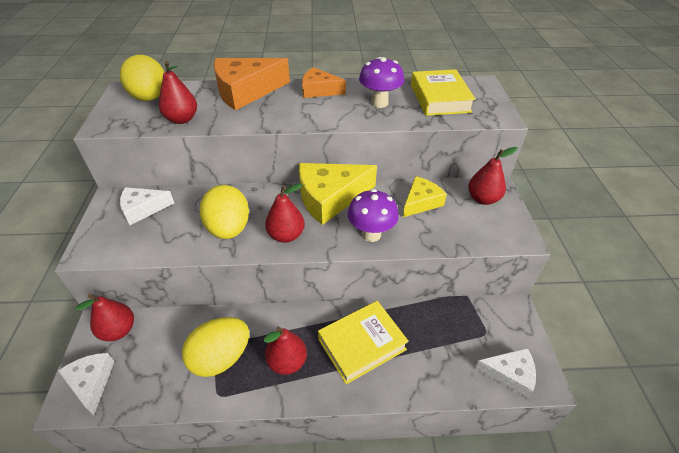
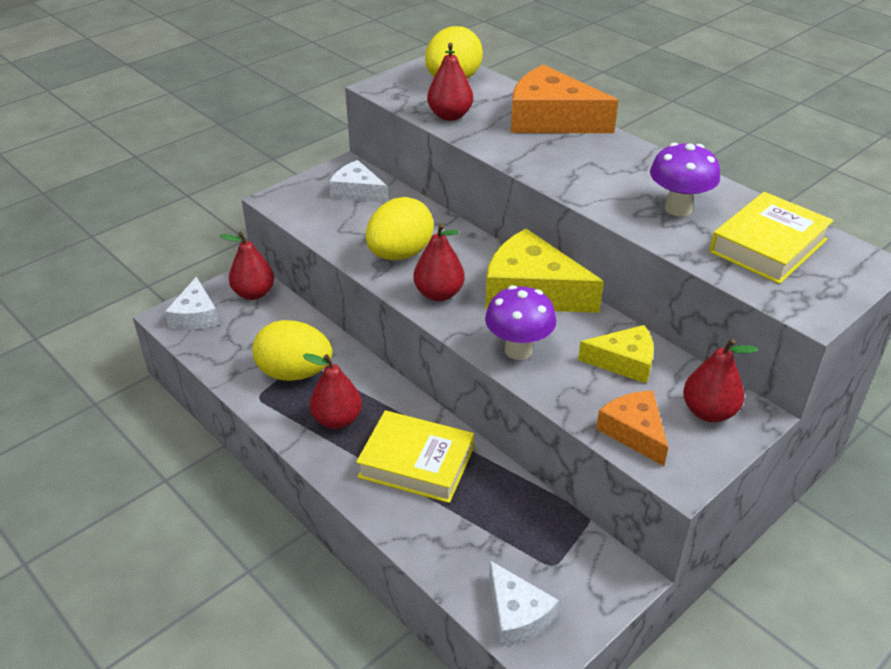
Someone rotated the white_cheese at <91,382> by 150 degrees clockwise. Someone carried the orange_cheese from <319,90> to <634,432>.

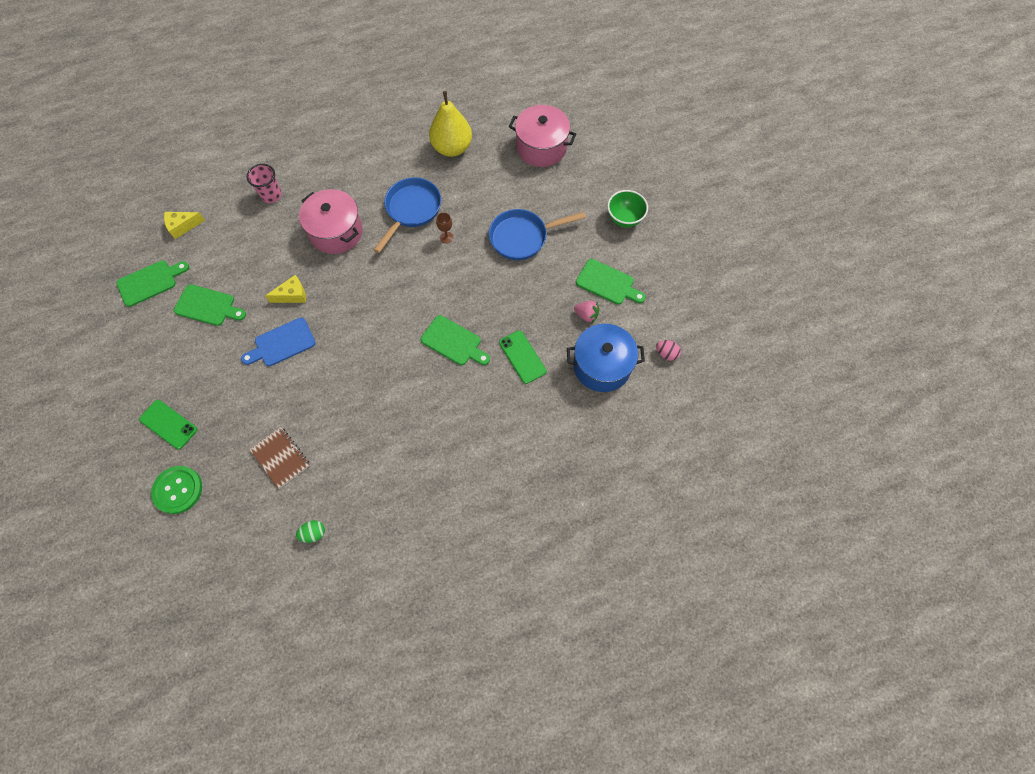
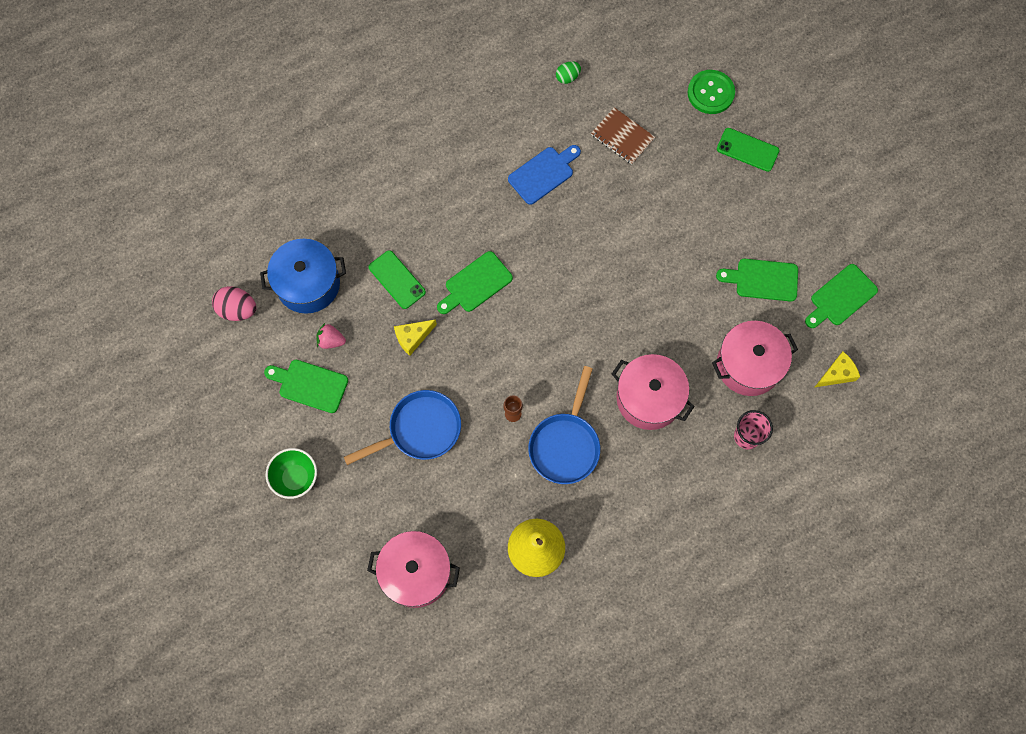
Someone carried the blue_cutting_board from <282,343> to <543,173>. Someone carried the yellow_cheese from <292,295> to <413,337>. Someone rotated the green_cutting_board at <453,342> by 60 degrees counterclockwise. Someone scaled the pink_egg at <666,354> by 1.58. Someone put down the pink_pot at <748,365>.

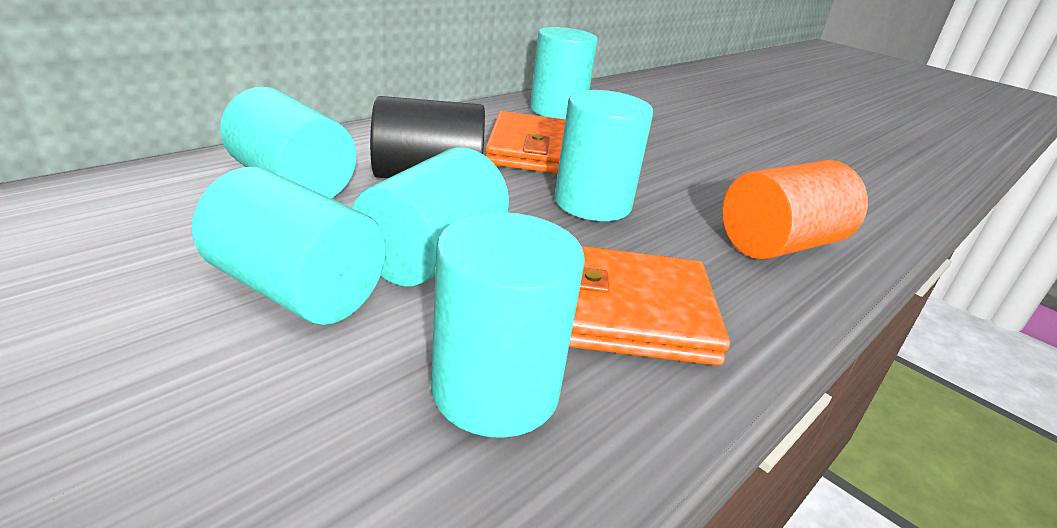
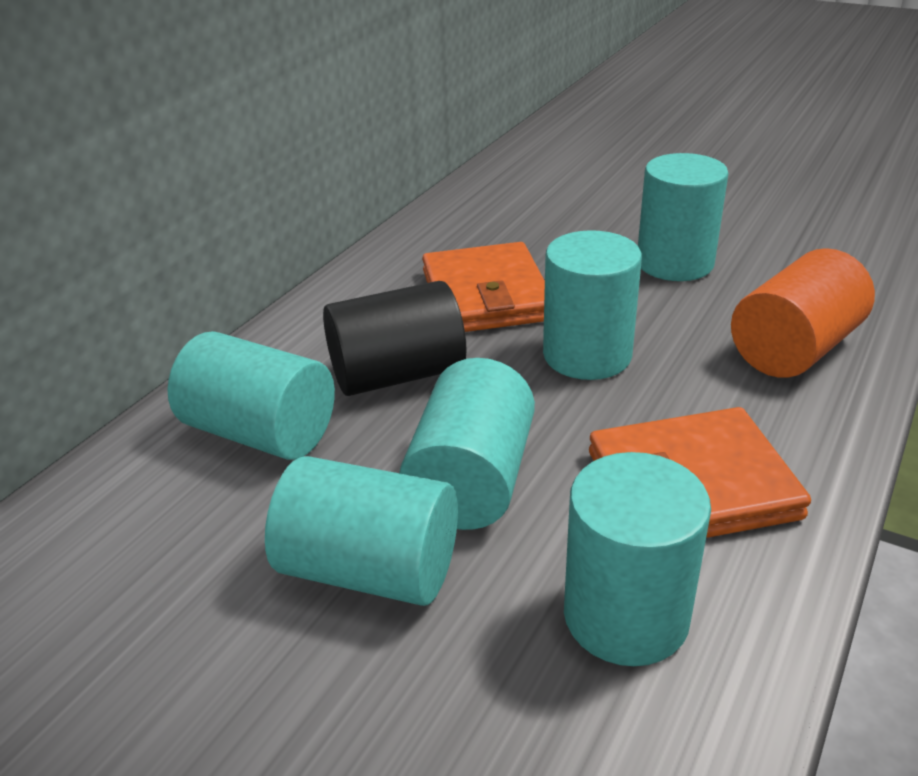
Someone carried the turquoise_cylinder from <557,111> to <675,263>.

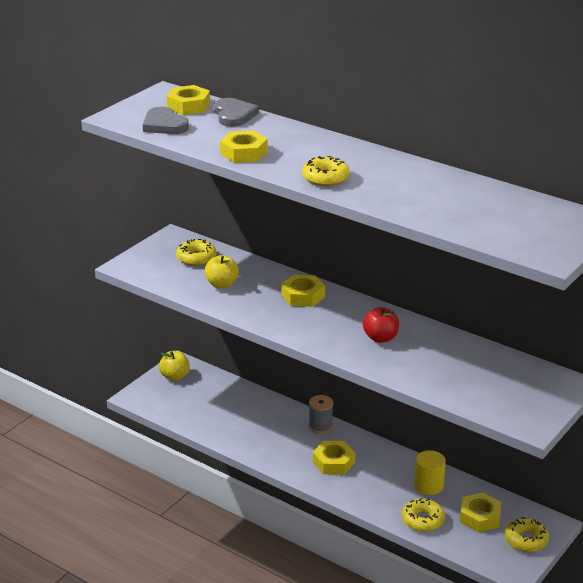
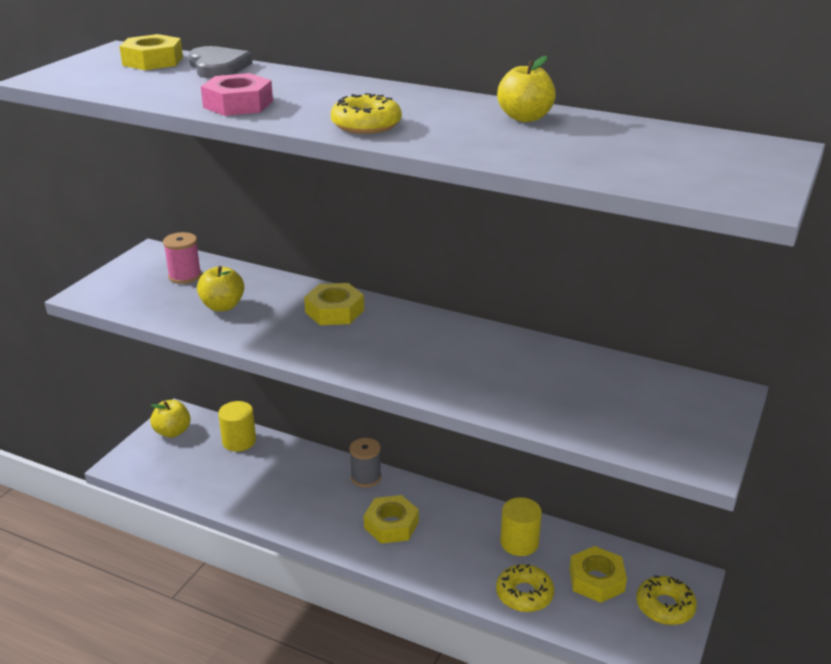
Someone took away the grey_heart at <164,125>. Someone swapped the yellow_donut at <196,258> for the pink_spool at <185,276>. Someone repainted the yellow_nut at <244,153>, which became the pink_nut at <238,104>. Someone took away the red_apple at <380,338>. Someone put down the yellow_cylinder at <239,441>. Someone put down the yellow_apple at <525,118>.

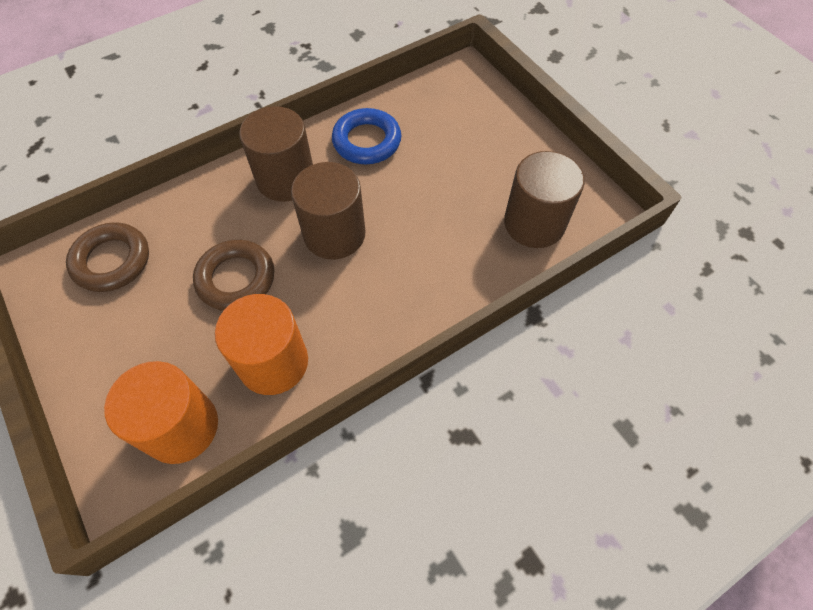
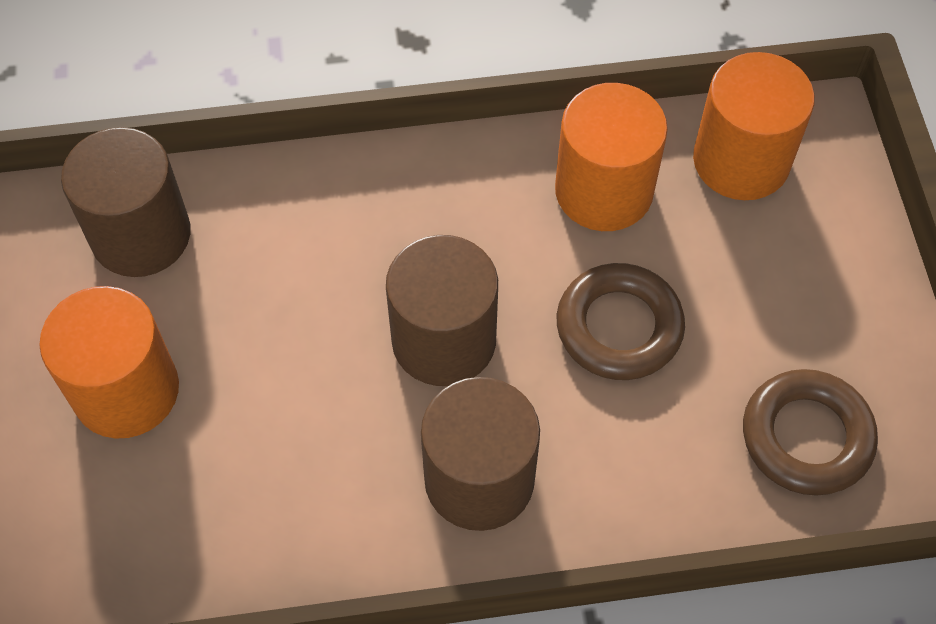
Someone took away the blue_ring at <367,141>. Someone put down the orange_cylinder at <126,390>.

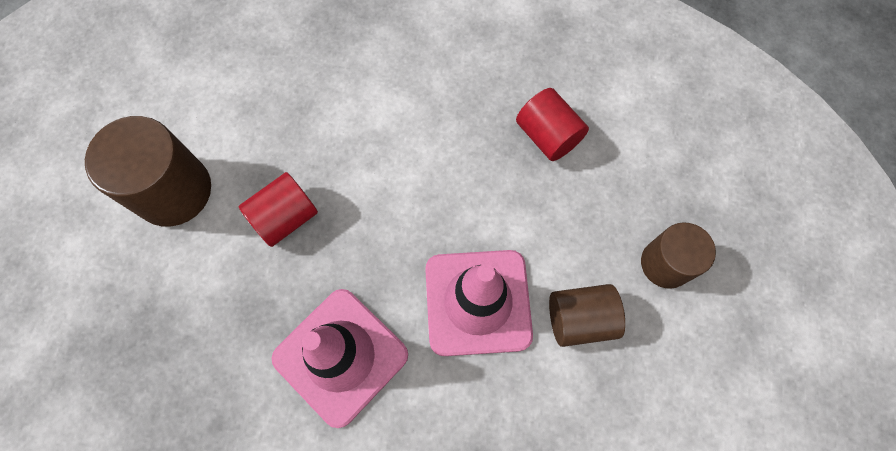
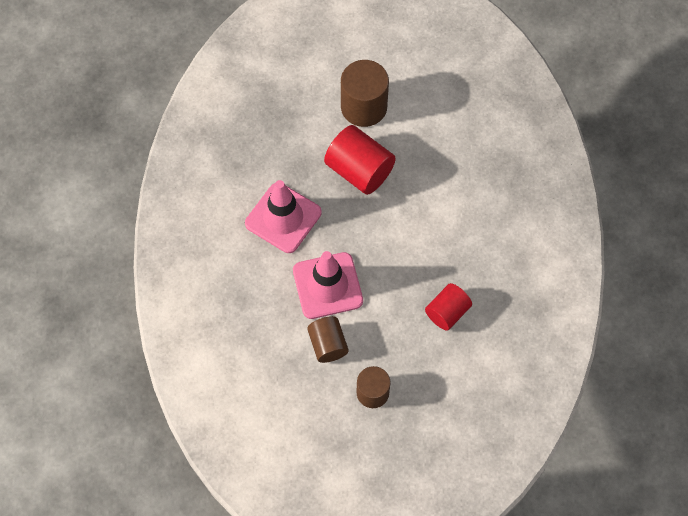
Someone scaled the red_cylinder at <285,217> by 1.57.

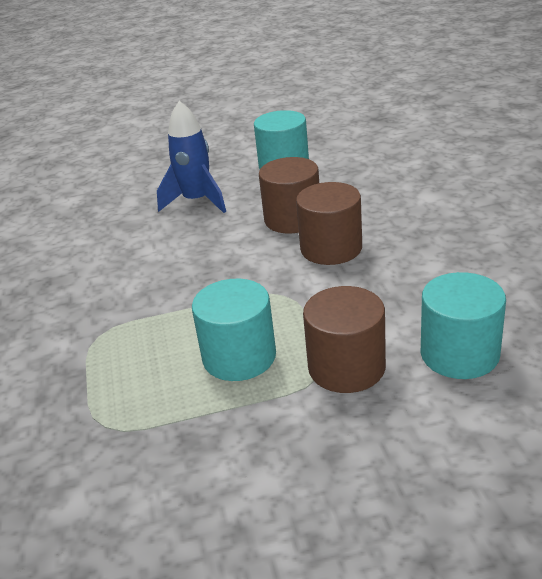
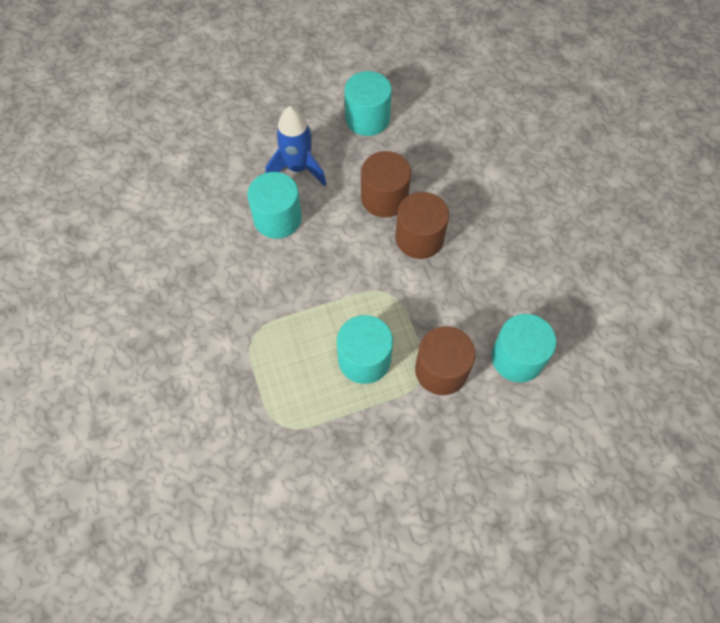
Someone put down the turquoise_cylinder at <277,218>.

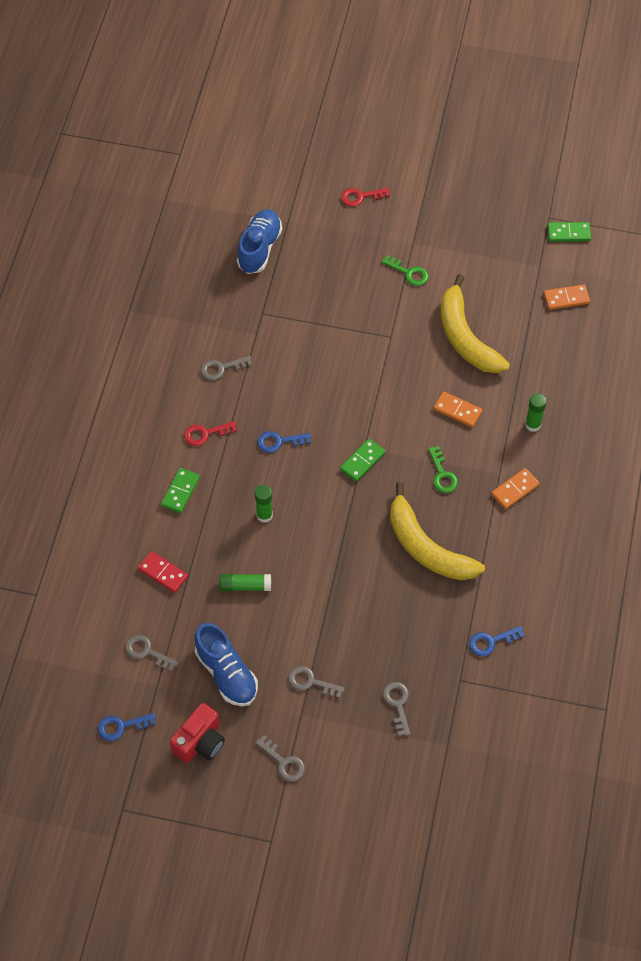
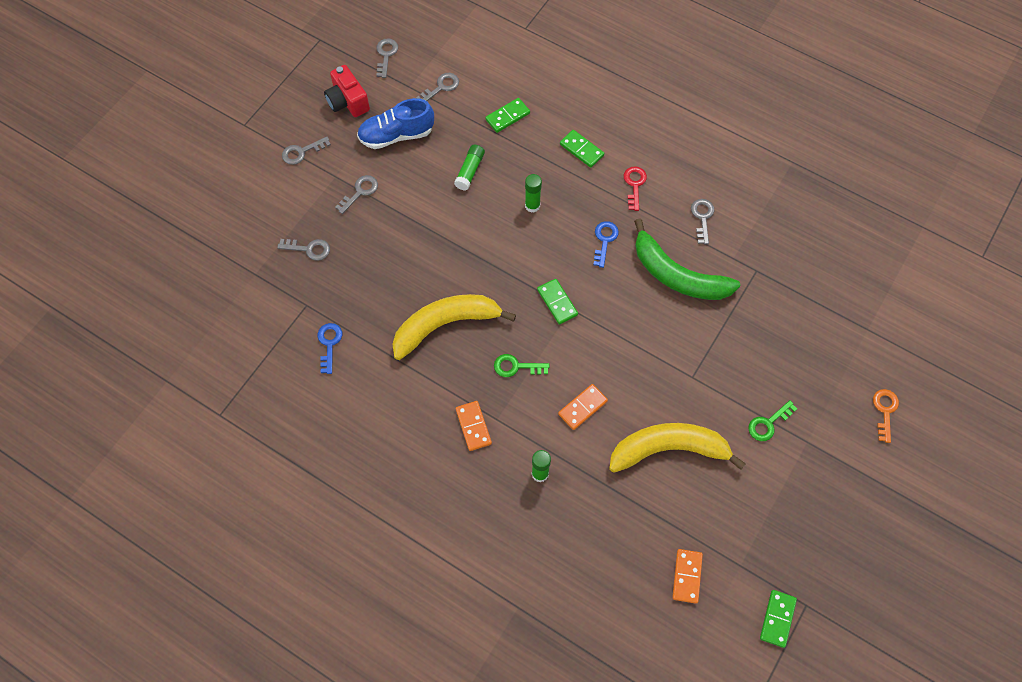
Someone repainted the blue_key at <121,726>, which became the grey_key at <386,55>. Someone repainted the red_domino at <163,573>, which became the green_domino at <507,116>. Someone took away the blue_shoe at <259,248>. Someone repainted the red_key at <360,197>, which became the orange_key at <885,411>. Someone put down the green_banana at <677,275>.

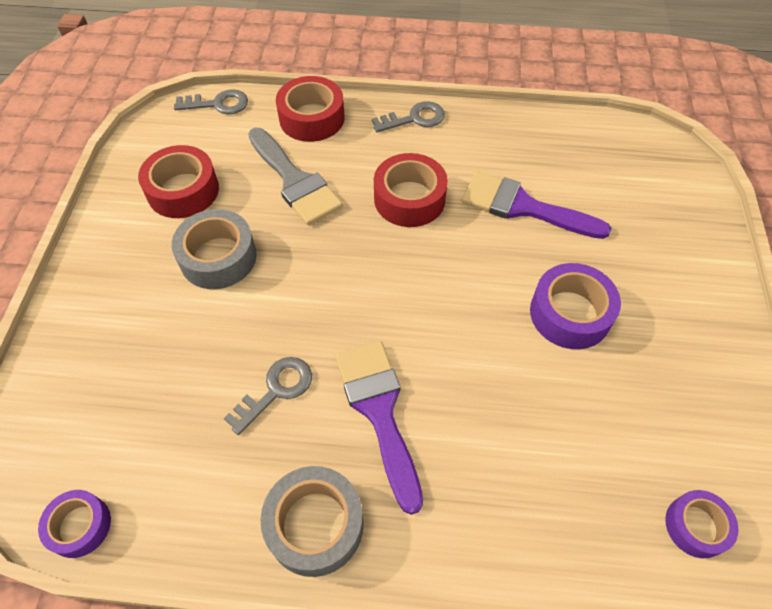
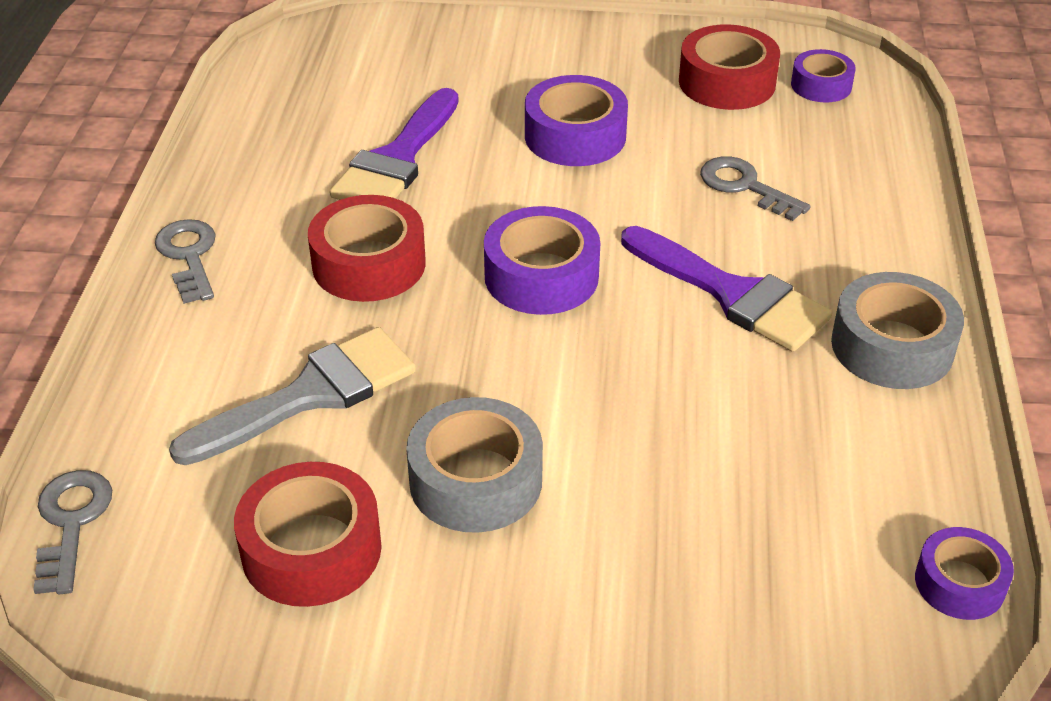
Someone carried the grey_key from <276,390> to <745,186>. Someone carried the red_tape from <312,118> to <727,82>. Someone rotated the purple_brush at <379,411> by 120 degrees counterclockwise. Someone put down the purple_tape at <541,276>.

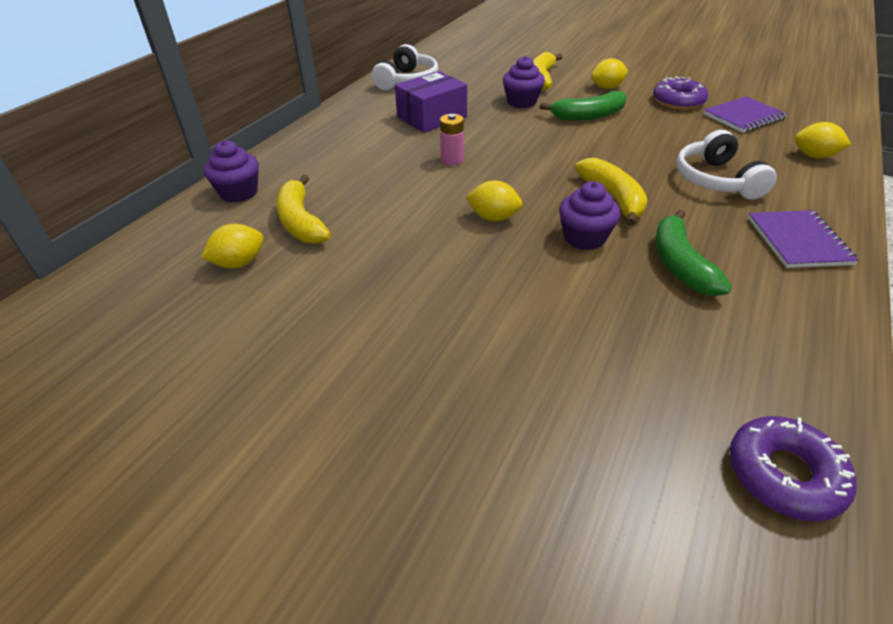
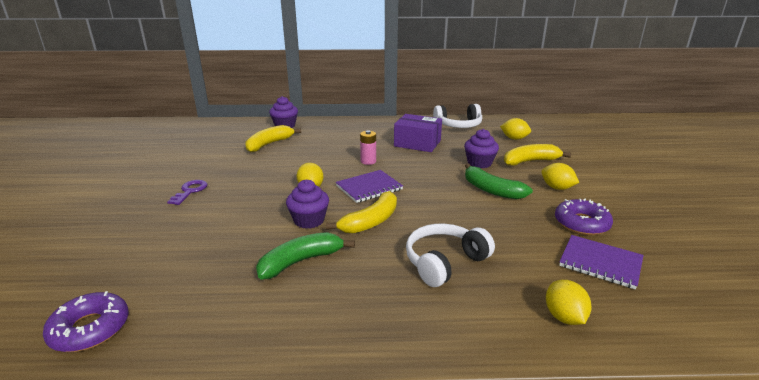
Someone carried the yellow_lemon from <239,263> to <514,138>. Someone carried the purple_notebook from <798,241> to <369,188>. Someone put down the purple_key at <190,191>.

